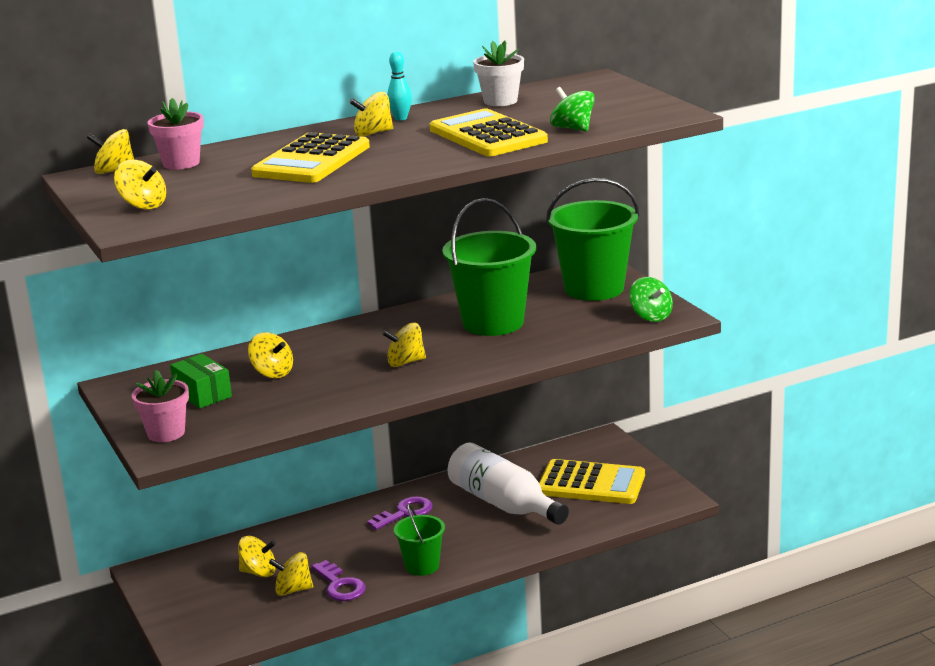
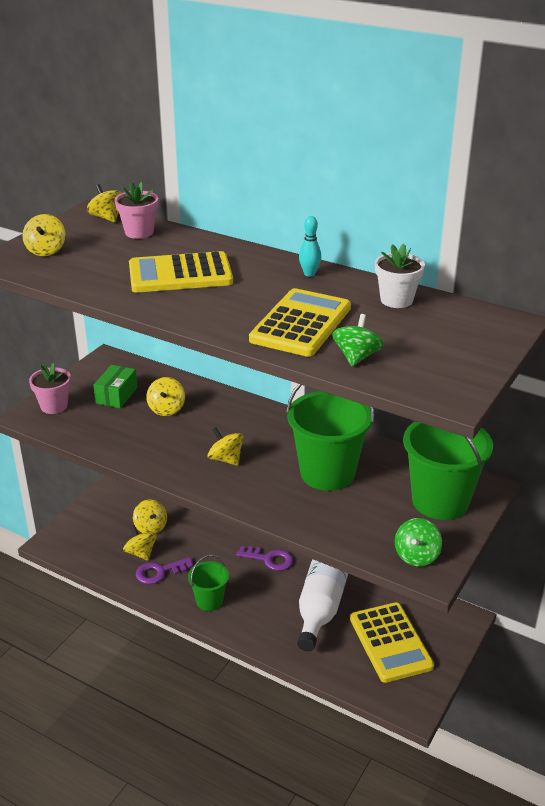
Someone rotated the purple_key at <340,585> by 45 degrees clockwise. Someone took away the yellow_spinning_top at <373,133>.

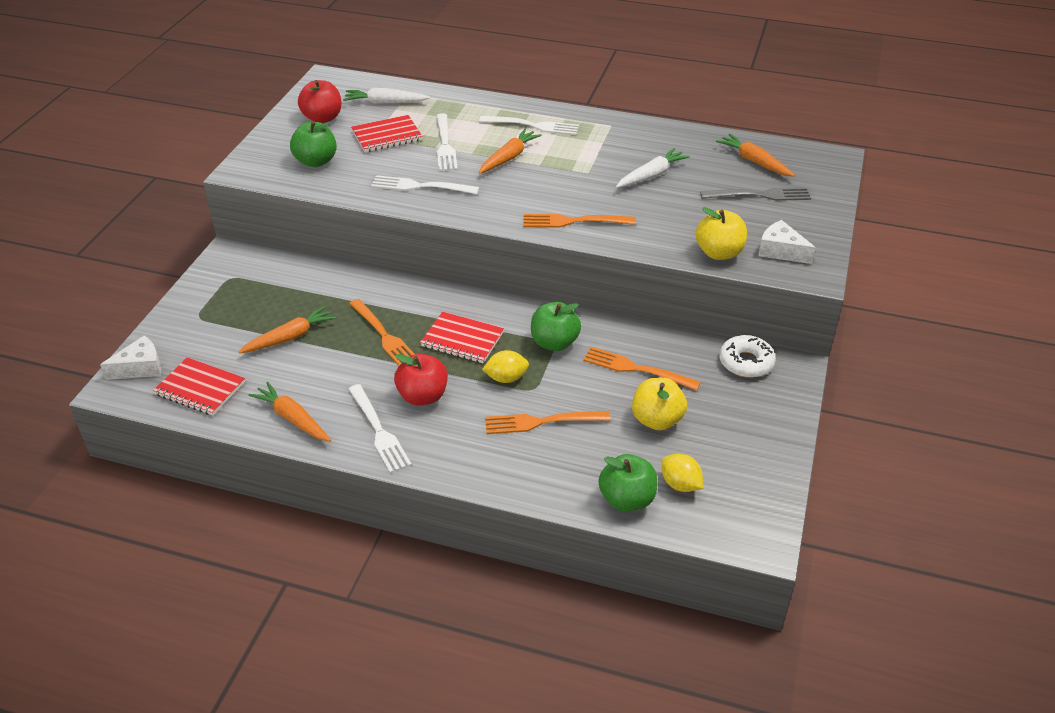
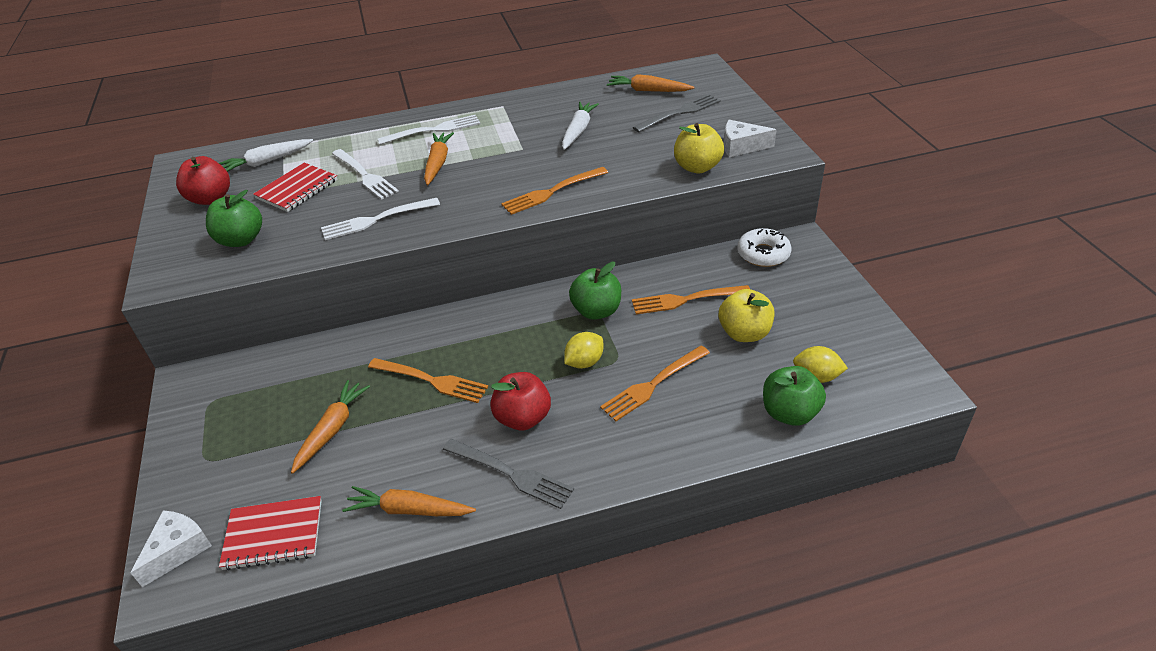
Someone repainted the white_fork at <379,431>, which became the grey_fork at <511,474>. Someone took away the red_notebook at <462,340>.

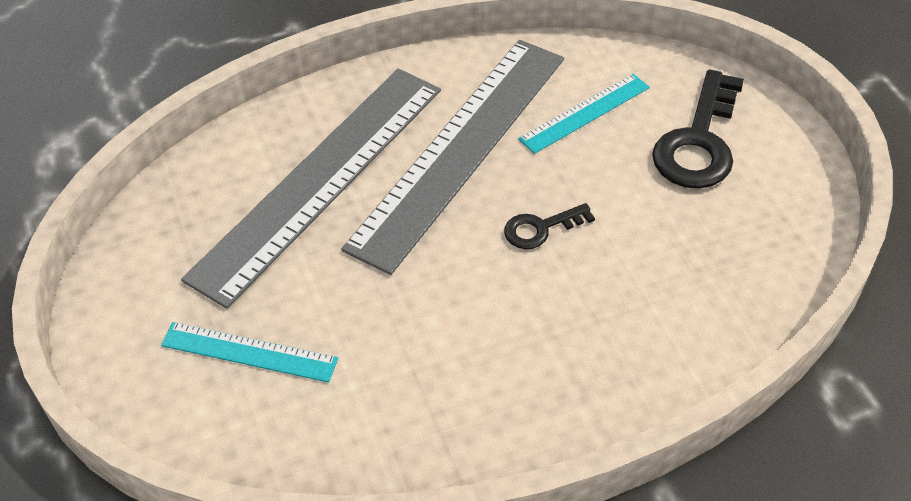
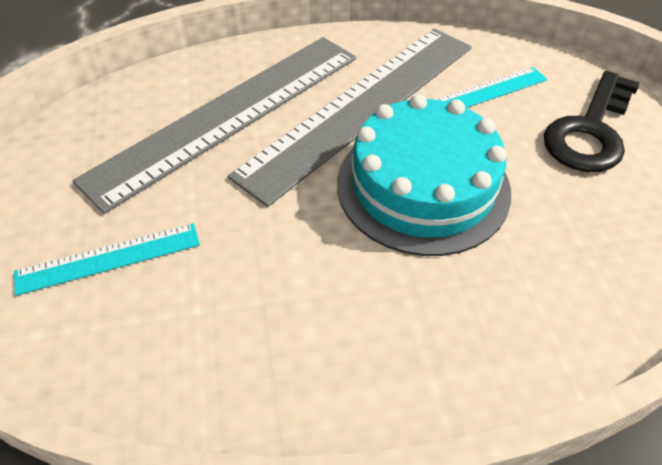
Someone rotated the turquoise_ruler at <249,352> by 45 degrees counterclockwise. Someone swapped the black_key at <540,228> for the turquoise_cake at <423,186>.

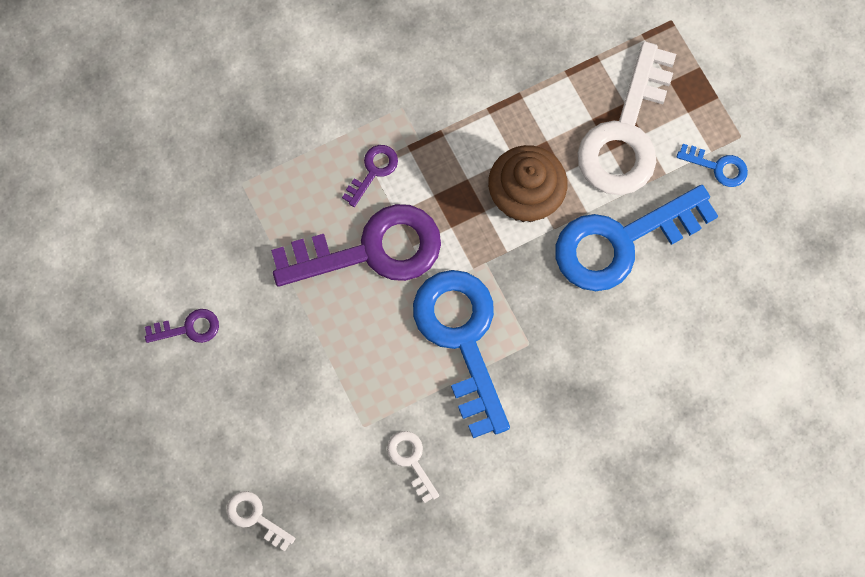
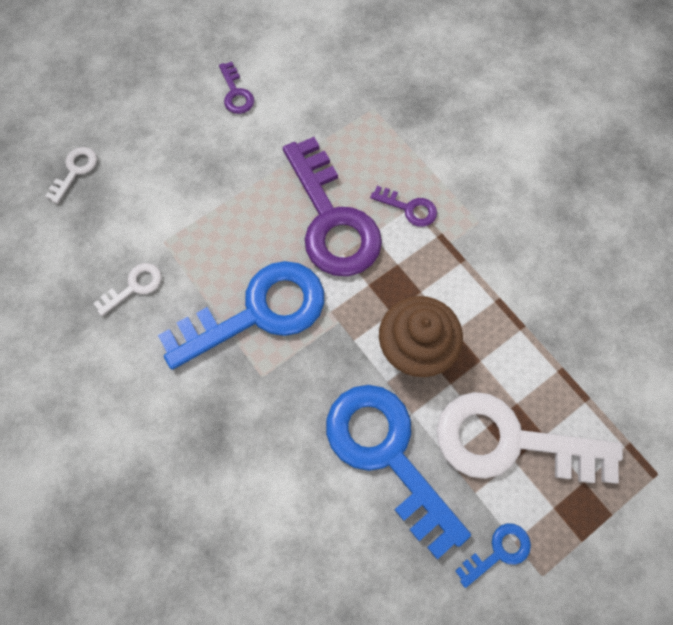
Someone rotated the blue_key at <717,167> by 135 degrees counterclockwise.

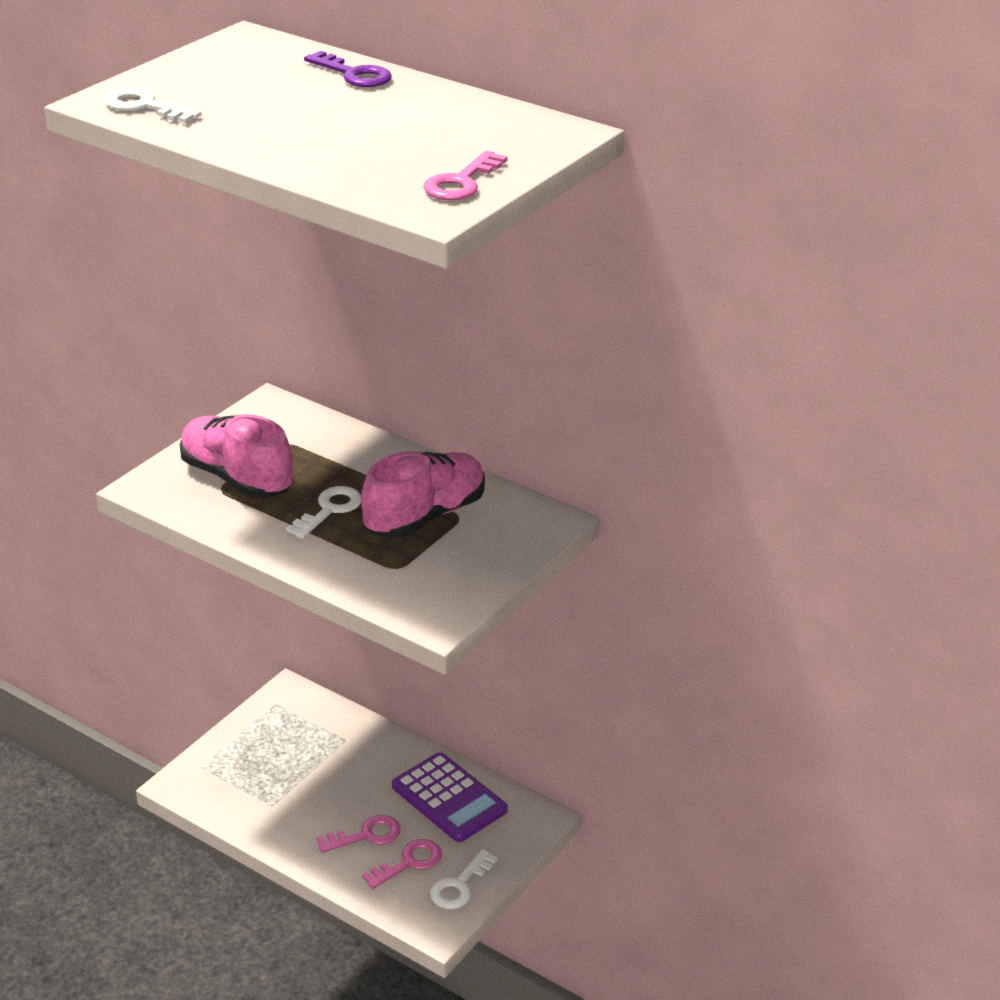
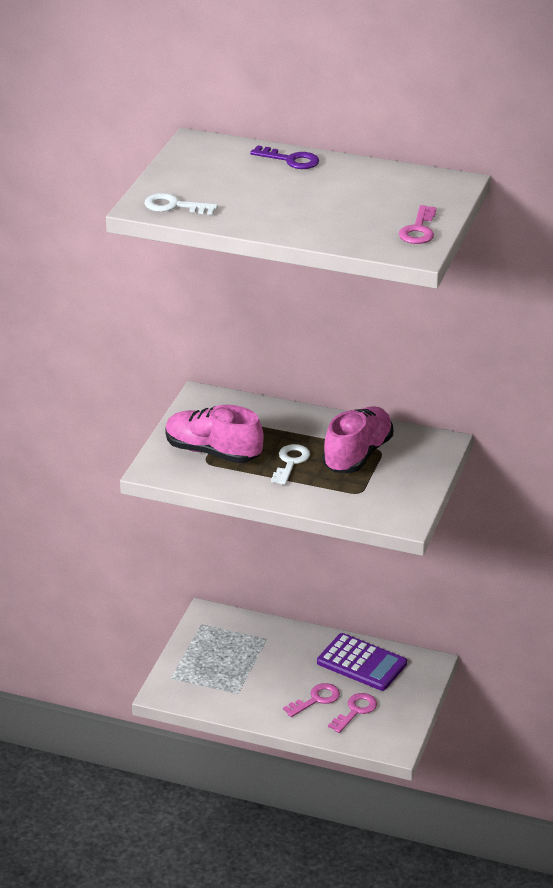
Someone took away the white_key at <459,885>.

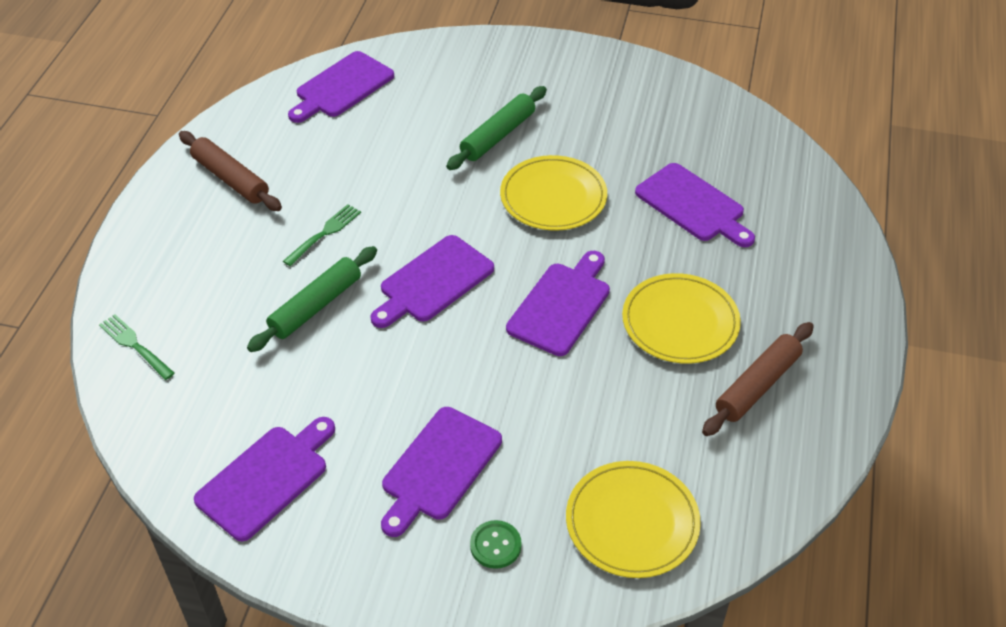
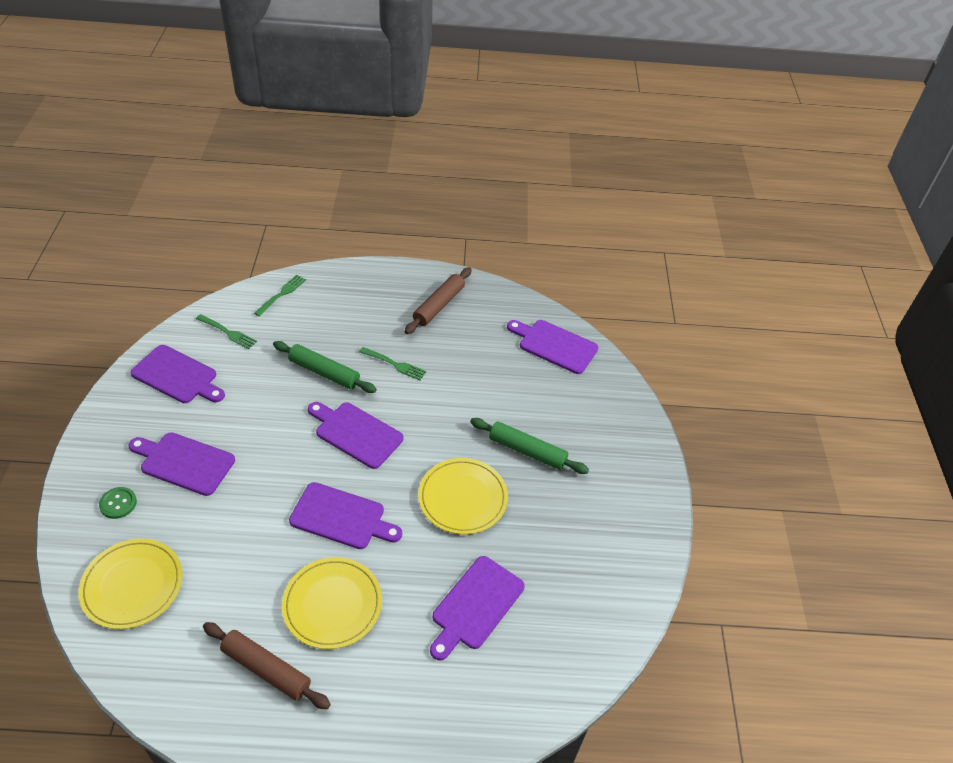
Someone put down the green_fork at <227,332>.

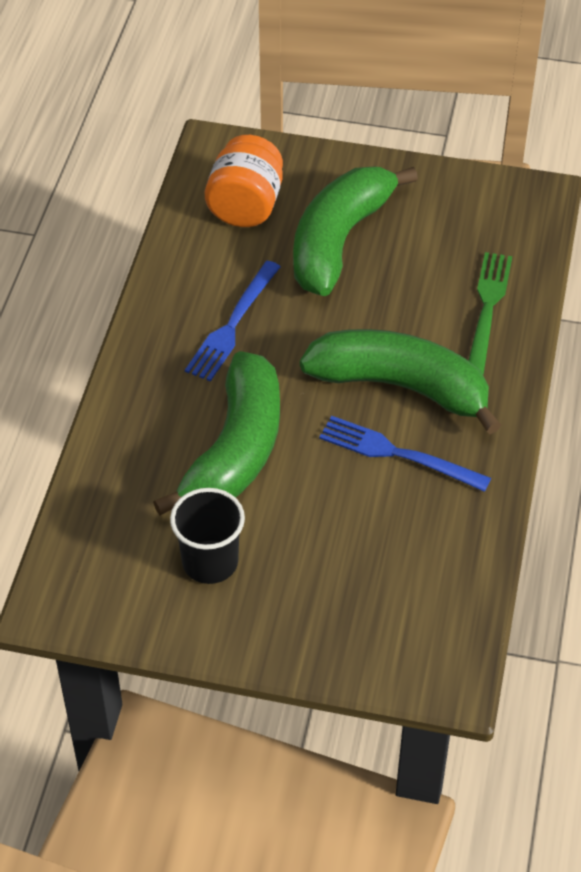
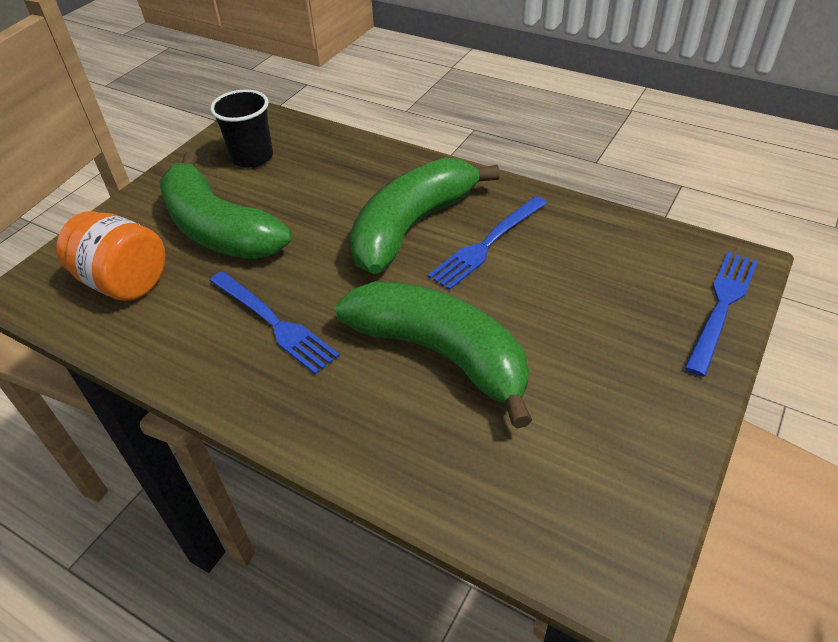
Someone carried the black_cup from <210,562> to <252,157>. Someone took away the green_fork at <487,308>. Someone put down the blue_fork at <722,306>.

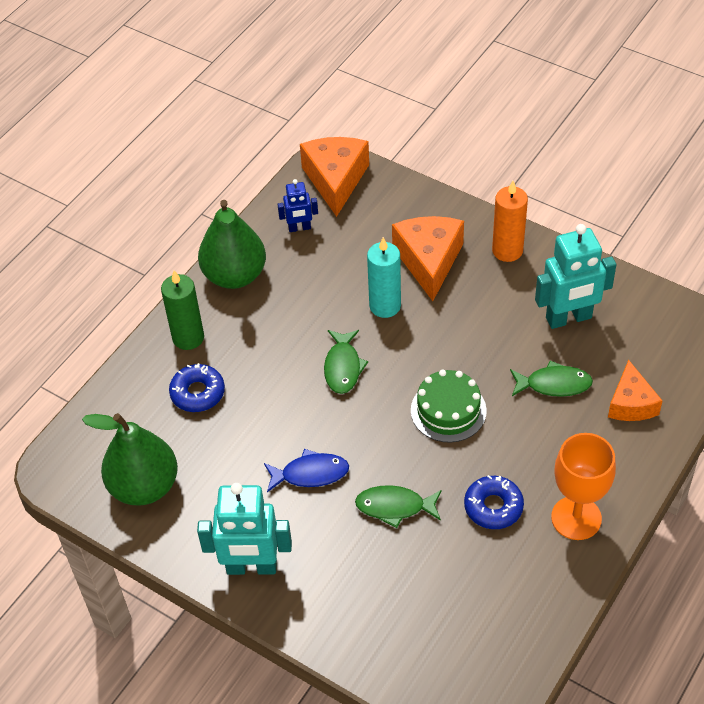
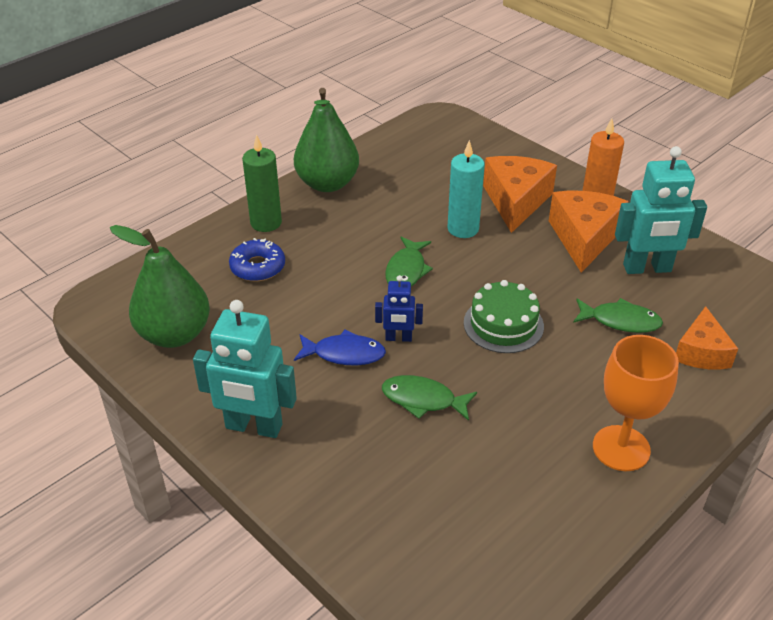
Someone carried the blue_robot from <299,228> to <398,338>. Someone carried the orange_cheese from <335,180> to <584,238>. Someone took away the blue_donut at <493,507>.

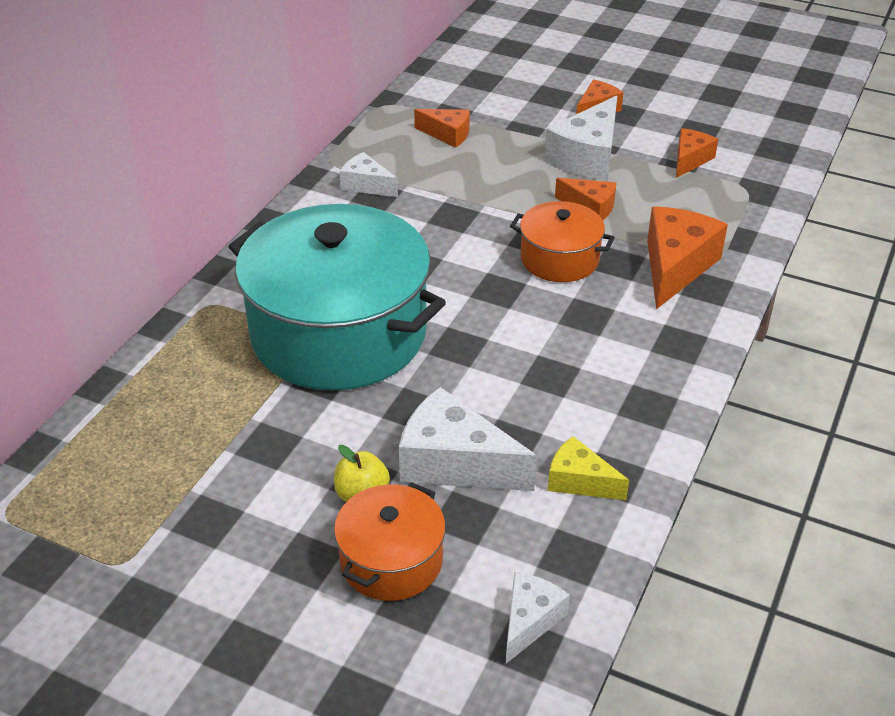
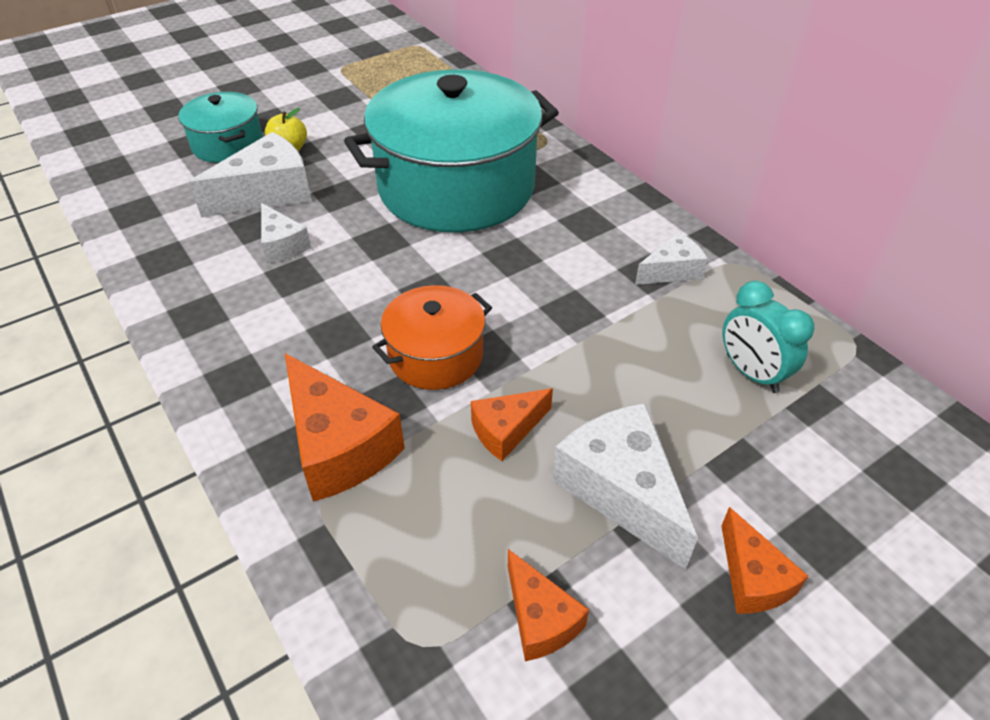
Someone repainted the orange_pot at <391,561>, which became the turquoise_pot at <227,144>. Someone swapped the orange_cheese at <447,134> for the turquoise_clock at <751,373>. Someone carried the white_cheese from <529,621> to <282,245>. Someone took away the yellow_cheese at <579,481>.

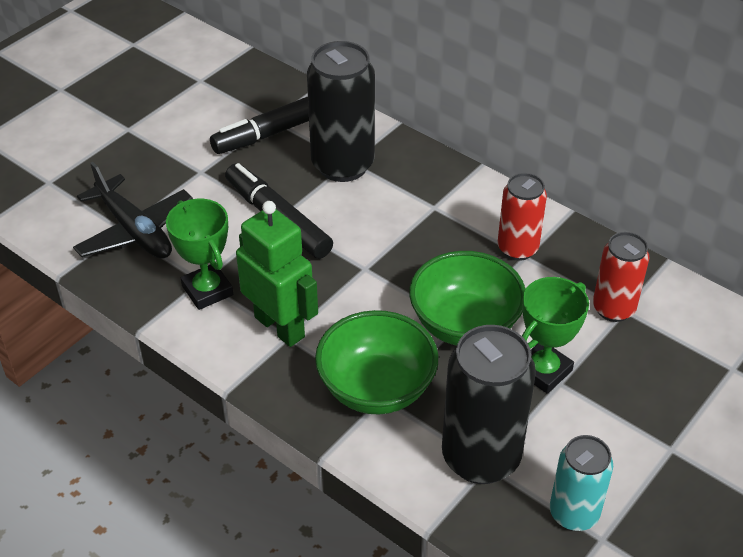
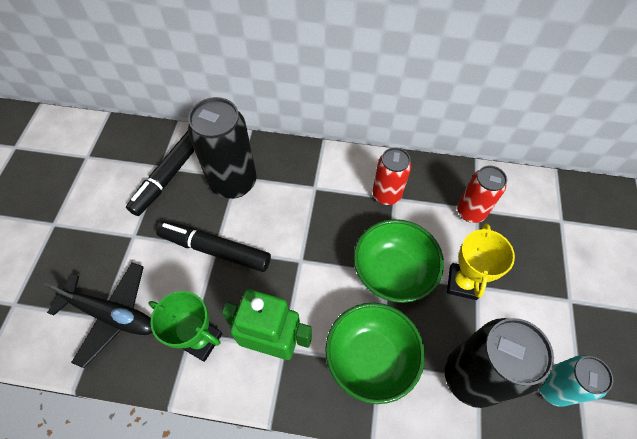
Someone repainted the green_trophy at <543,371>, which became the yellow_trophy at <463,283>.

